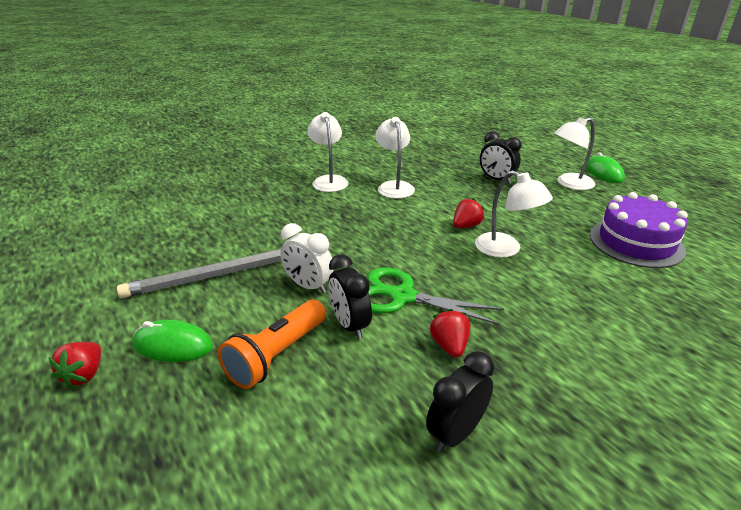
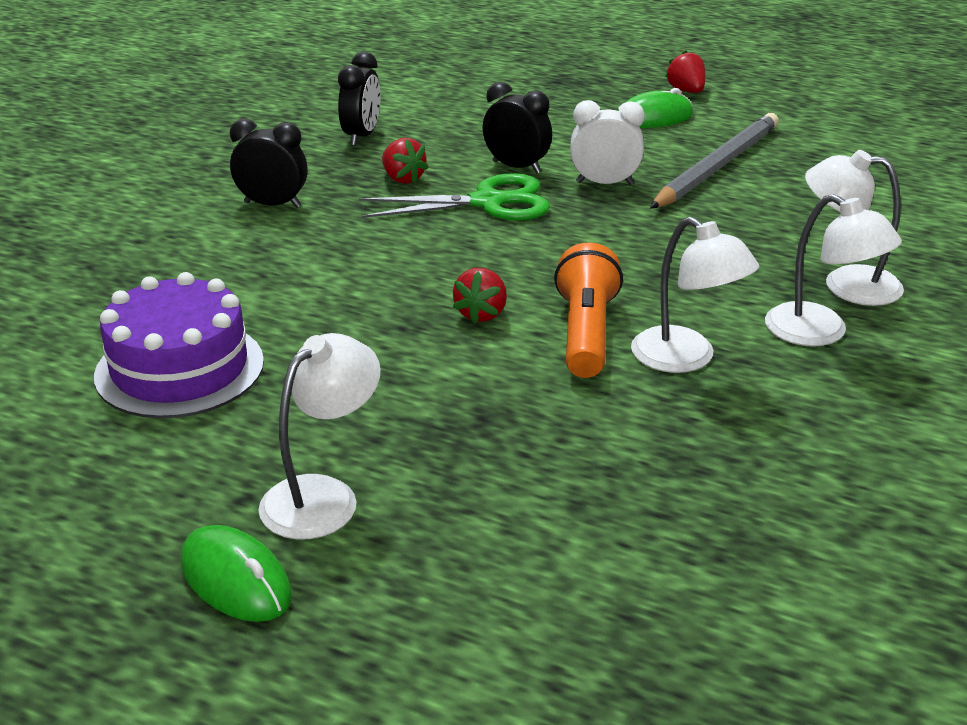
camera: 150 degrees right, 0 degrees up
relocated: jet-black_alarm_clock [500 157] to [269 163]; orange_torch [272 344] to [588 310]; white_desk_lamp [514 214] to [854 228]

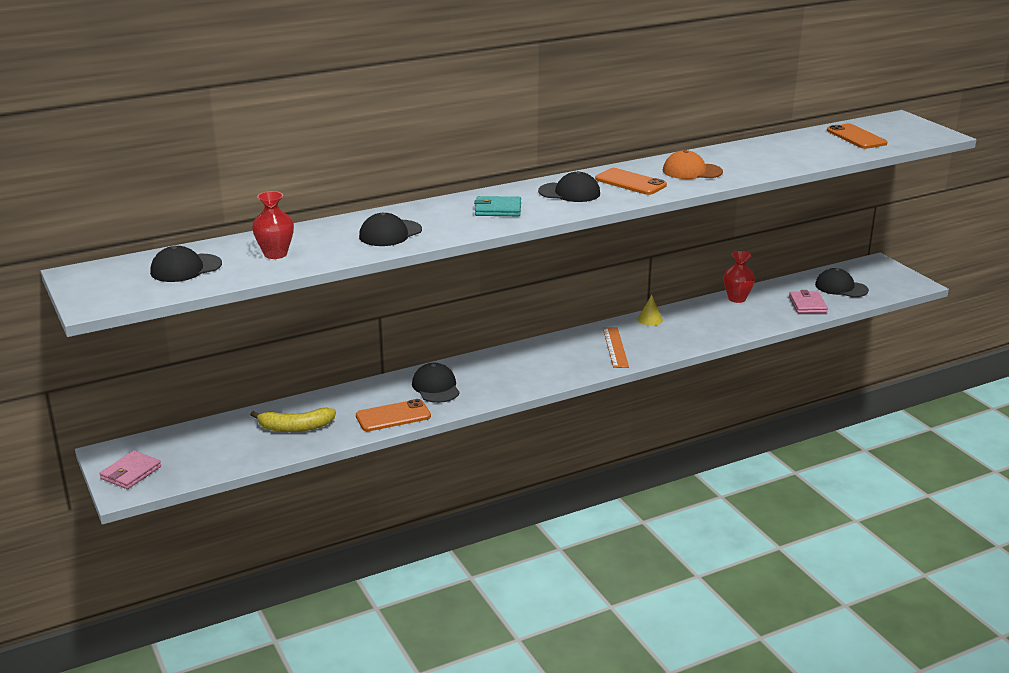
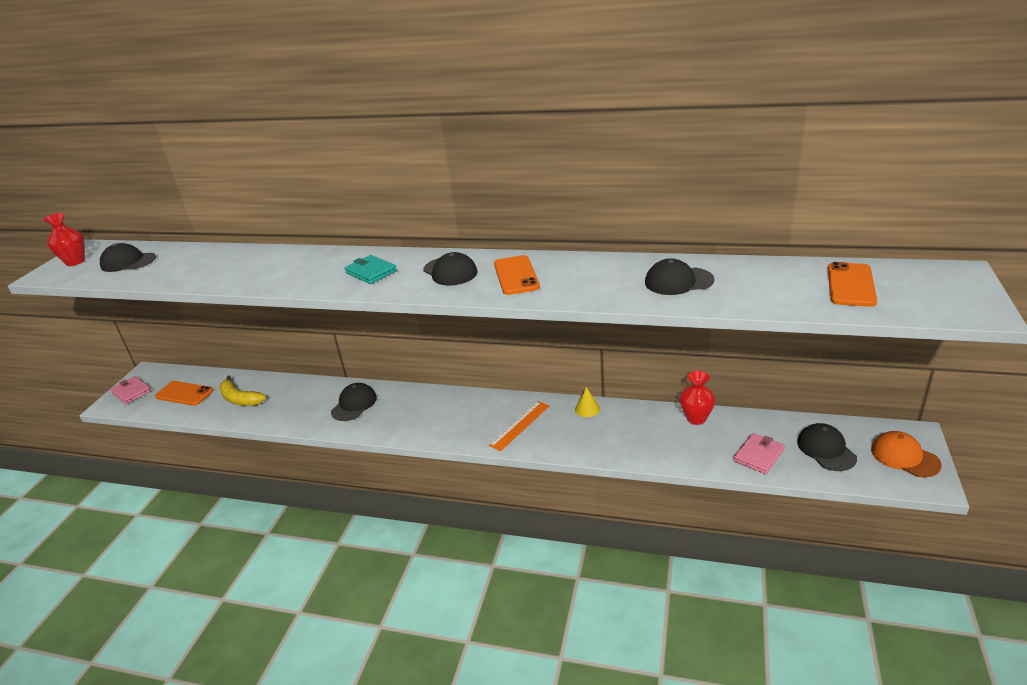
camera: 45 degrees right, 5 degrees up
relocated: red_vase [273 225] to [64 239]; orange_mobile_phone [393 415] to [184 393]; jet-black_cap [390 229] to [680 277]; orange_cap [693 164] to [906 454]
spun: rose-pink_billfold [130 470] = [130 390] 60 degrees clockwise

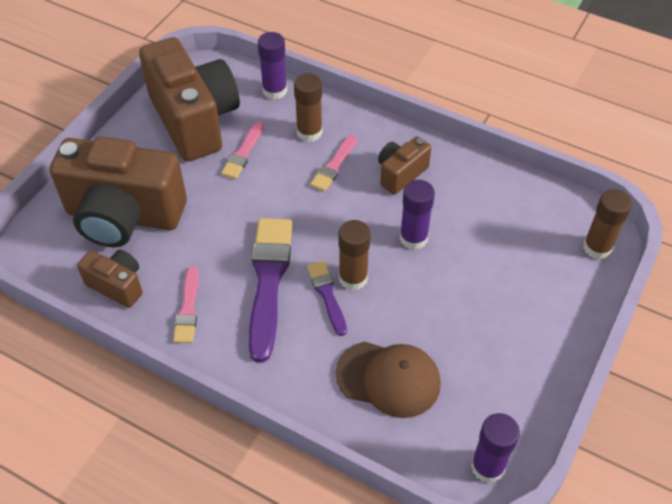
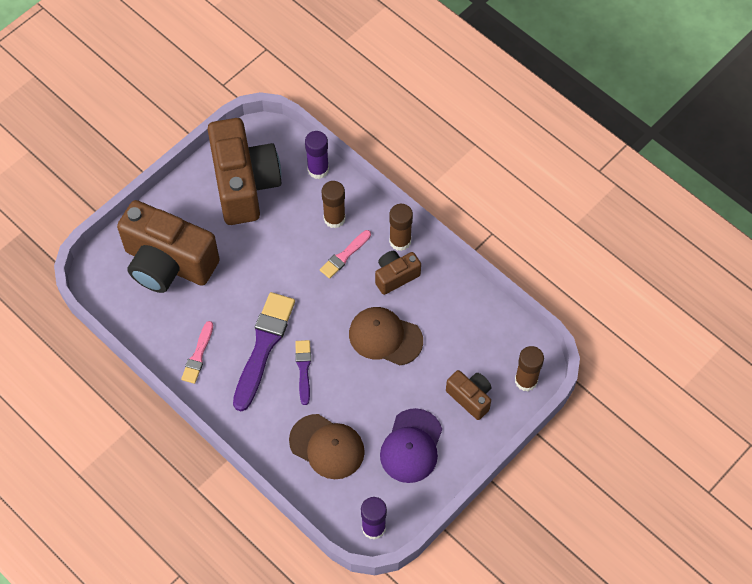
camera: 15 degrees right, 10 degrees up
missing: rose-pink_paint_brush [242 150]
appeared: violet_cap [411 445]
relocated: dark_brown_glue_stick [354 255] to [401 227]; dark_brown_camera [110 279] to [468 395]
exchanged: violet_glue_stick [417 215] to dark_brown_cap [386 336]

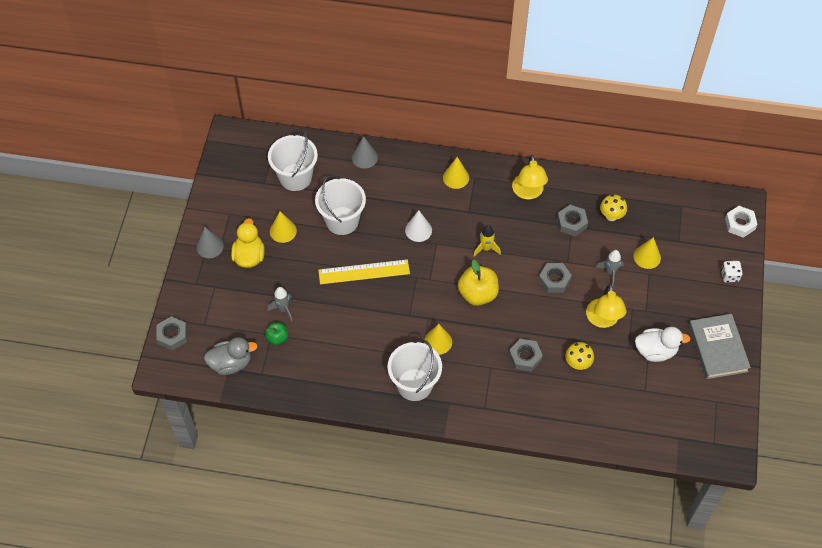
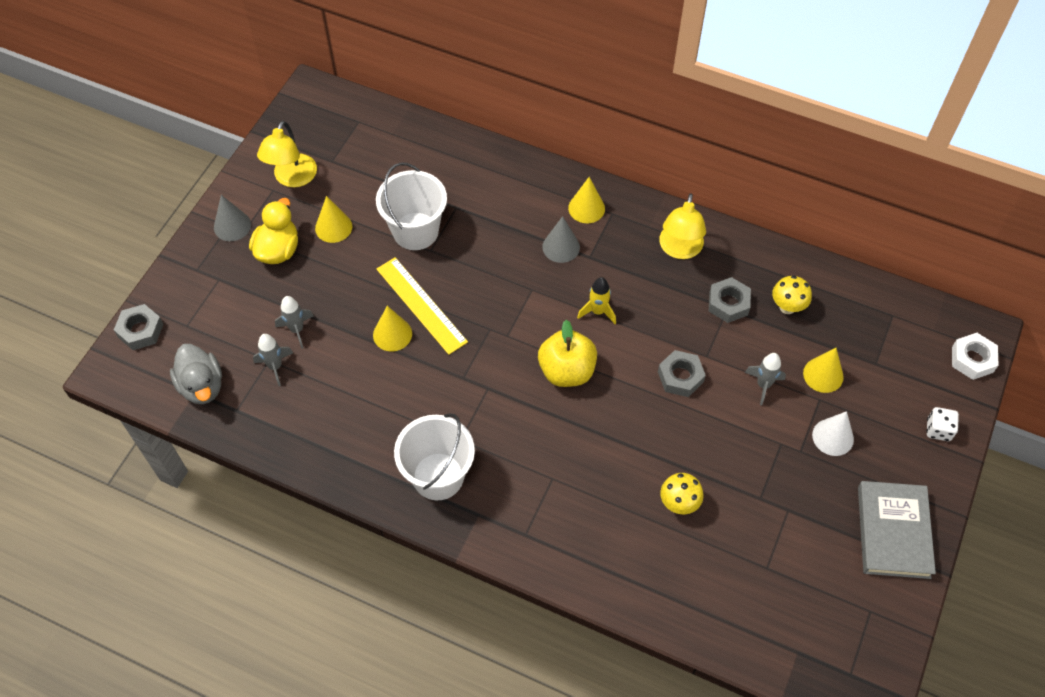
camera: 15 degrees right, 0 degrees up
missing: white_pail [293 161]; grey_nut [526 355]; white_duck [663 344]
relocated: bright_yellow_desk_lamp [606 306] to [287 154]; bright_yellow_cone [438 339] to [392 328]; grey_cone [365 152] to [561 239]; white_cone [418 226] to [833 433]
exchanged: green_apple_fruit [276 334] to grey_toy_rocket [273 360]
spun: grey_duck [231 356] = [196 374] 60 degrees clockwise; bright_yellow_measuring_stick [364 271] = [422 306] 45 degrees clockwise

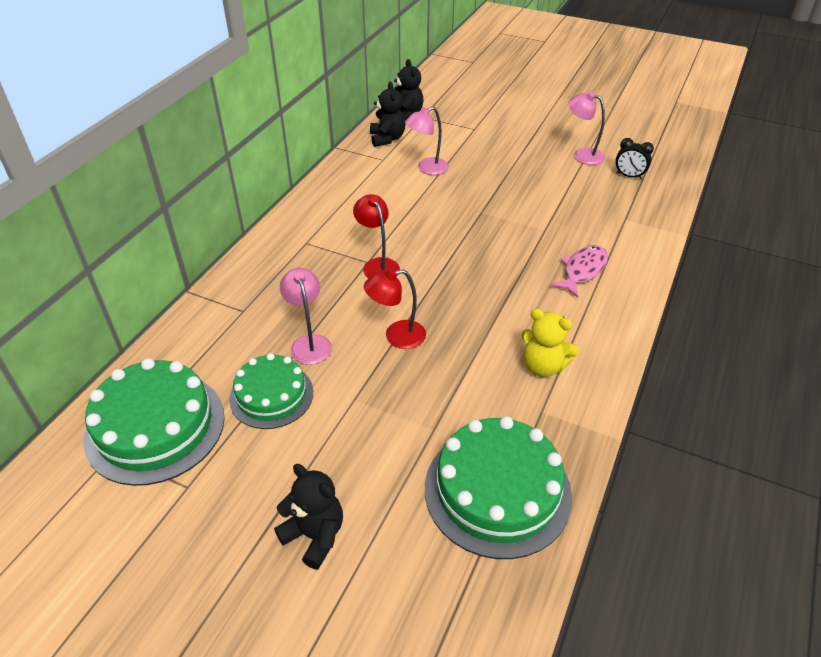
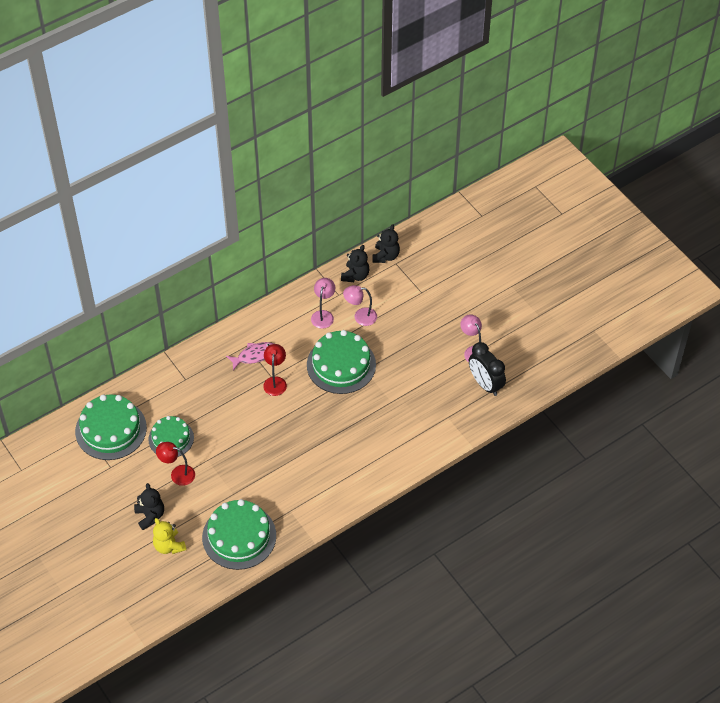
camera: 30 degrees right, 10 degrees up
appeared: green_cake [341 362]
relocated: bright_yellow_stuffed_bear [550 343] to [170 536]; red_desk_lamp [395 309] to [175 464]; rose-pink_toy_fish [579 271] to [250 356]; rose-pink_desk_lamp [306 316] to [323 303]
size: jet-black_alarm_clock [634 158] = [487 369] x1.79

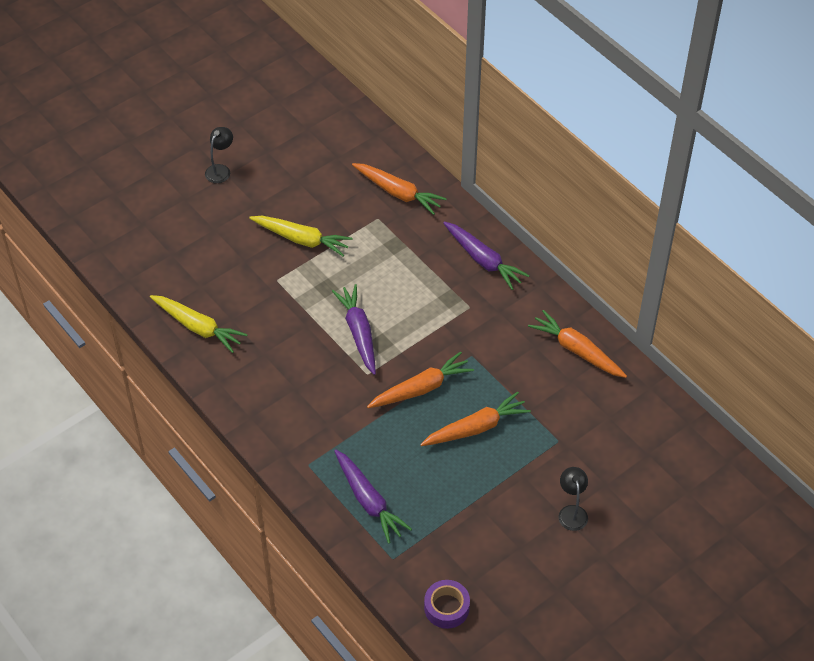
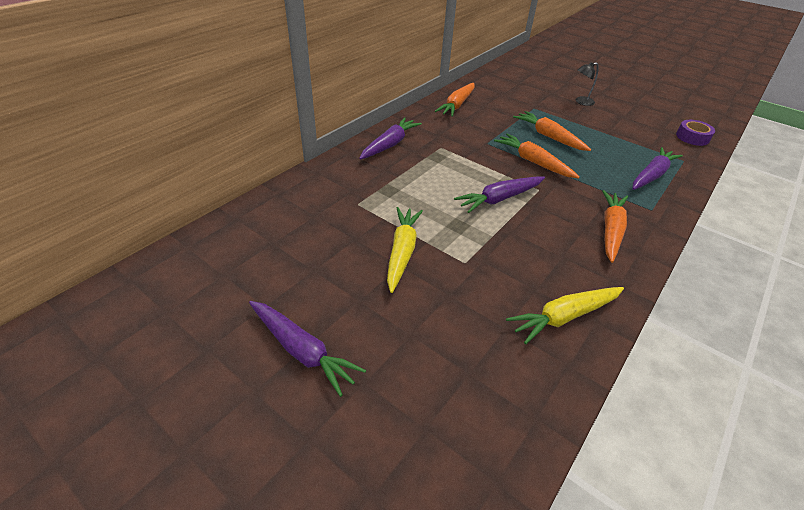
camera: 105 degrees left, 10 degrees down
relocated: orange_carrot [399 189] to [615 226]
exchanged: jet-black_desk_lamp [219 155] to violet_carrot [307 349]
spun: bright_yellow_carrot [199 324] = [565 315] 135 degrees counterclockwise

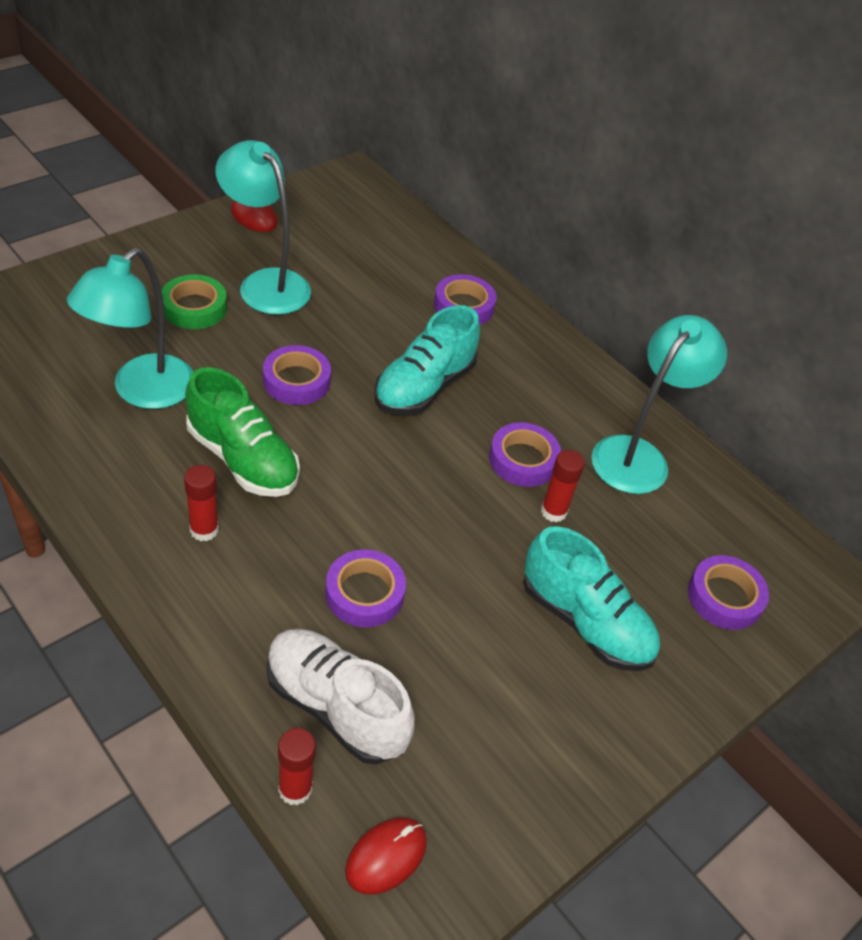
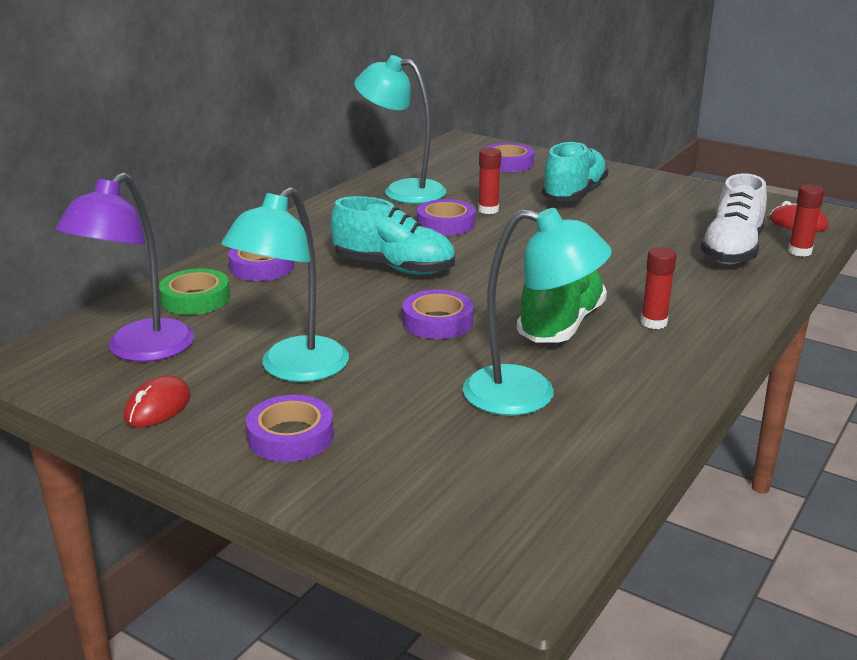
camera: 100 degrees left, 20 degrees down
appeared: violet_desk_lamp [124 267]
relocated: green_sticky_tape [194 301] to [194 291]; violet_sticky_tape [365 588] to [290 428]

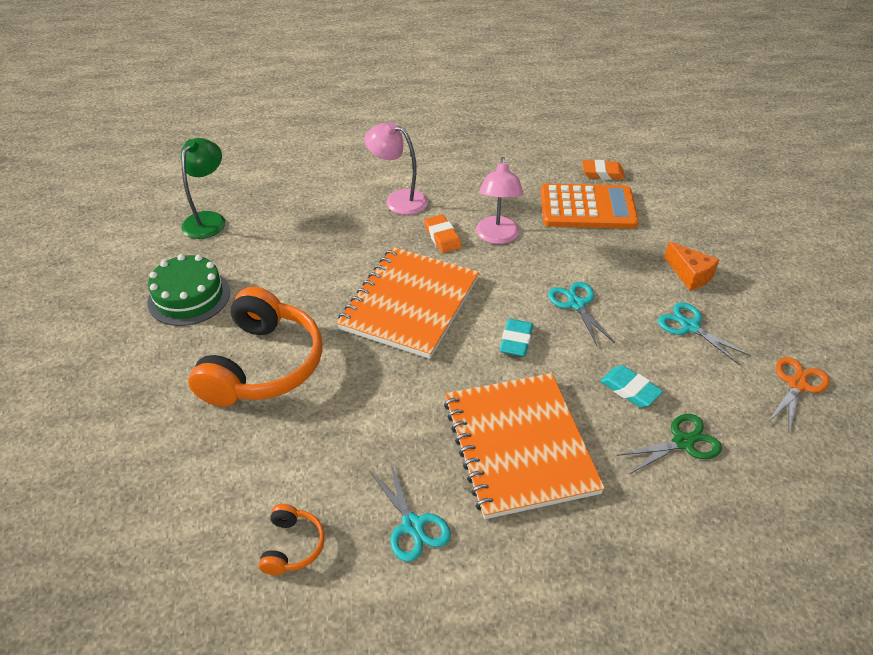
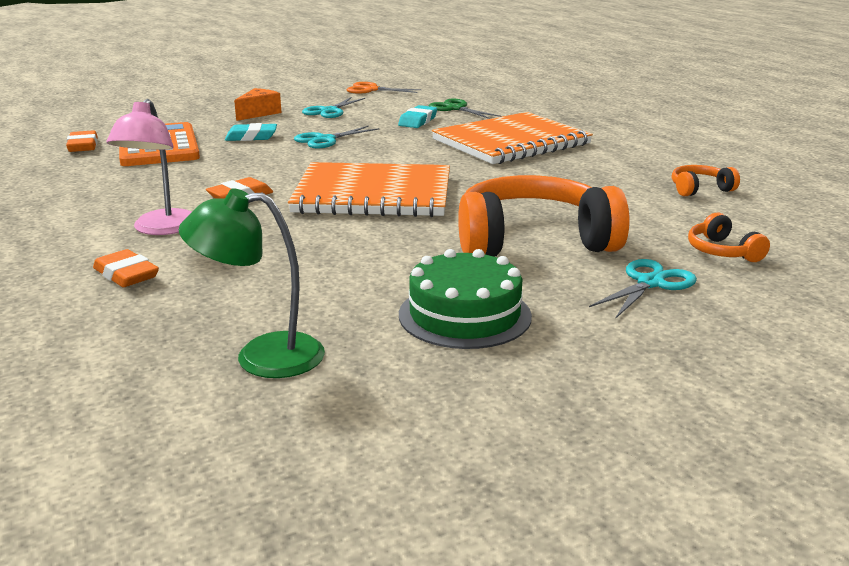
camera: 110 degrees left, 20 degrees down
missing: rose-pink_desk_lamp [499 200]
appeared: orange_pencil_eraser [126 268]; orange_headset [729 237]
relocated: aqua_pencil_eraser [516 338] to [251 132]; aqua_pair_of_scissors [410 511] to [643 288]

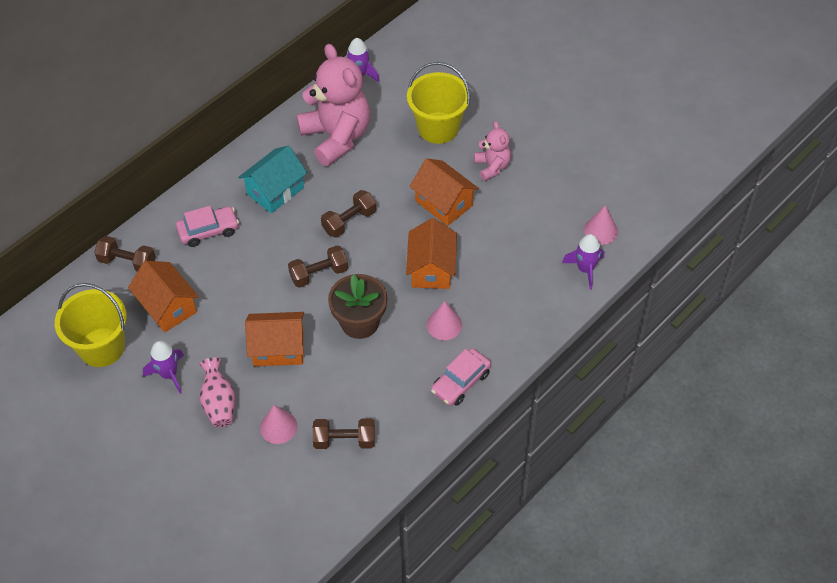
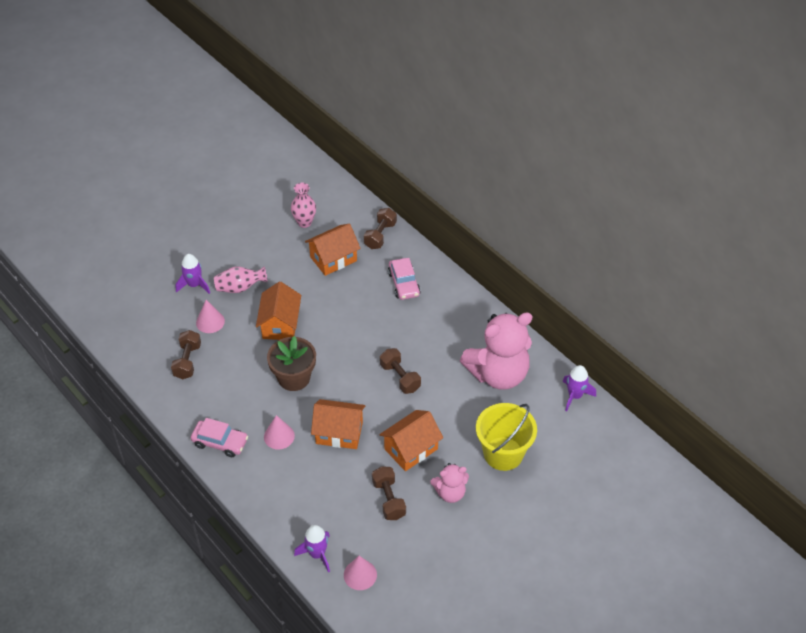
camera: 95 degrees right, 5 degrees down
missing: aqua_toy_house [272 179]
relocated: violet_toy_rocket [163 367] to [193 274]; dark_brown_free_weight [318 266] to [389 493]
exchanged: bright_yellow_pail [91 325] to rose-pink_vase [303 205]
spun: rose-pink_automobile [461 377] = [219 437] 150 degrees clockwise

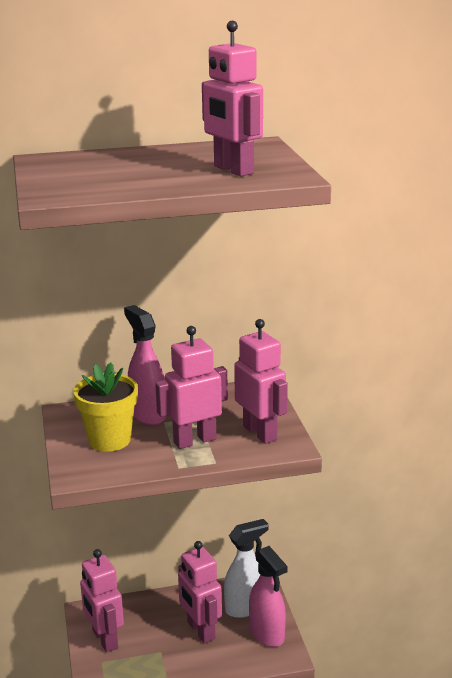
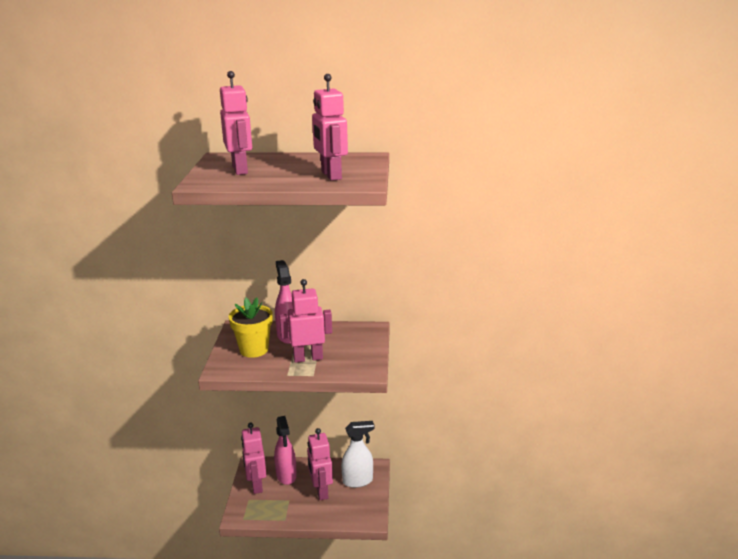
camera: 15 degrees right, 0 degrees up
relocated: rose-pink_toy_robot [261 381] to [236 123]; rose-pink_spray_bottle [268 596] to [285 450]

